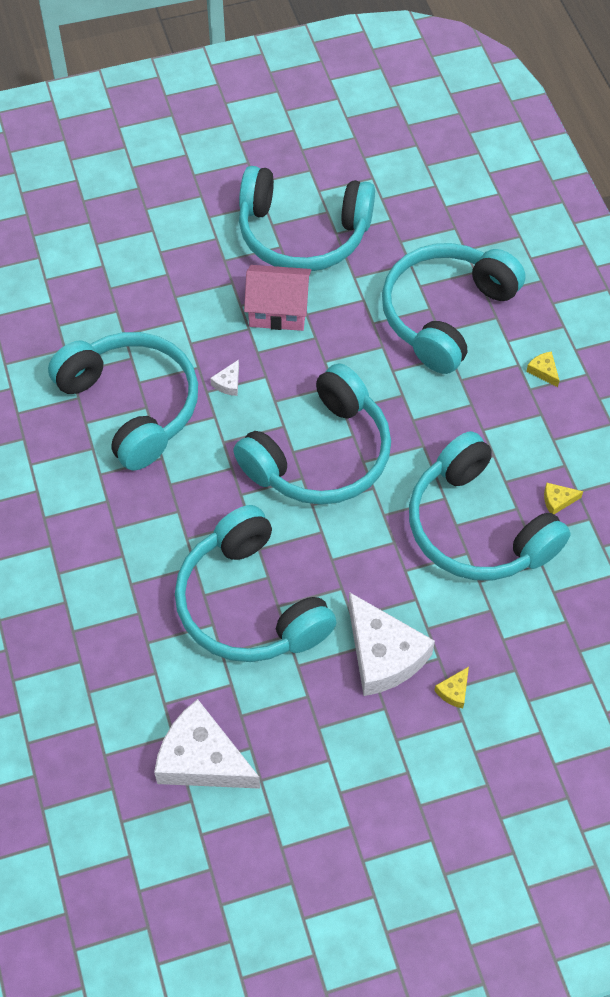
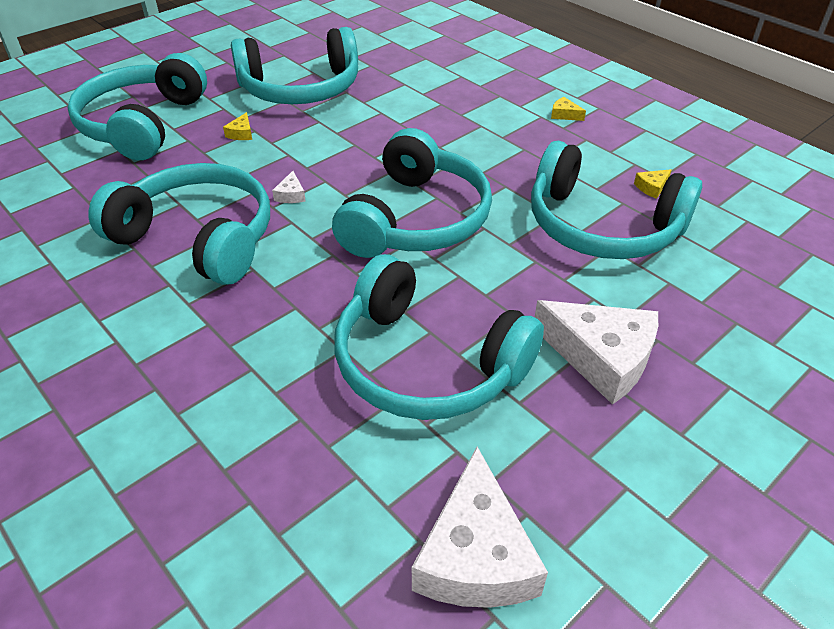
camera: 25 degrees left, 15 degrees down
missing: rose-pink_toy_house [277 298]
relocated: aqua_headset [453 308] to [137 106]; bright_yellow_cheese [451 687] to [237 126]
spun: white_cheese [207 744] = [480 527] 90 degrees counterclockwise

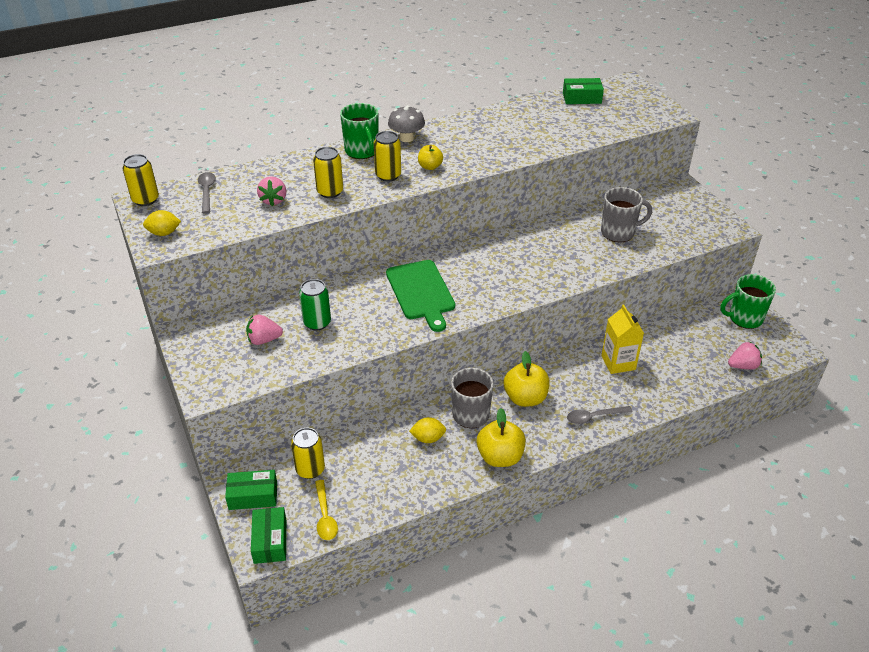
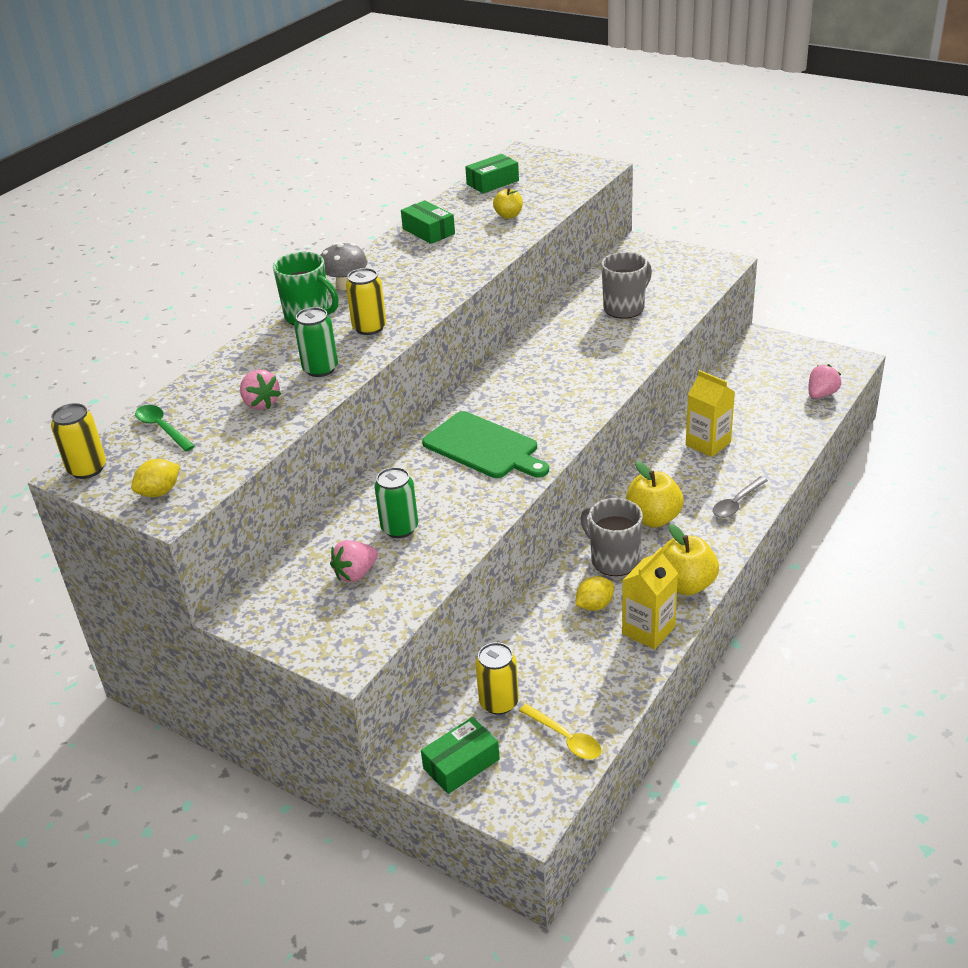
camera: 30 degrees left, 5 degrees down
missing: green_coffee_mug [748 301]
appeared: bright_yellow_carton [650 598]
relocated: green_box [268 535] to [428 222]; bright_yellow_apple_fruit [430 157] to [508 203]
colour: grey_teaspoon [207 192] to green_teaspoon [165 428]; bright_yellow_tin [328 172] to green_tin [316 342]

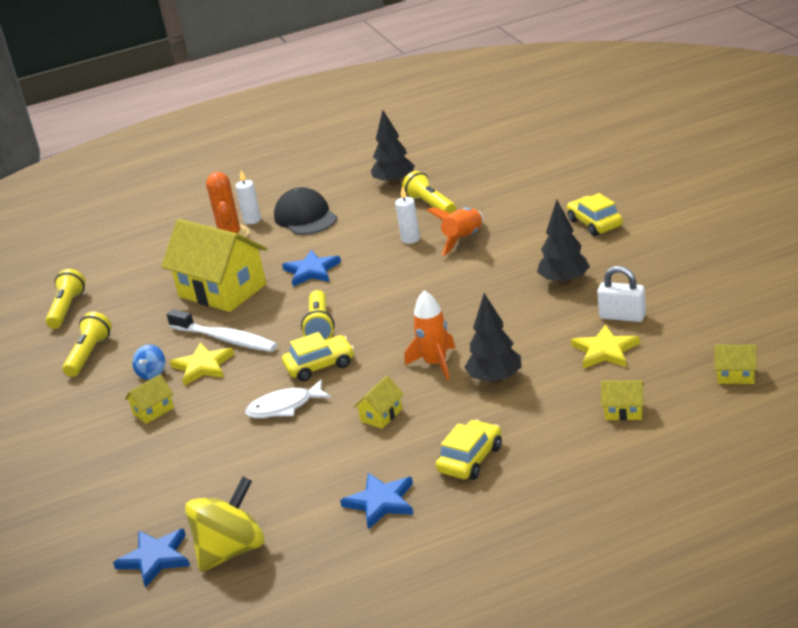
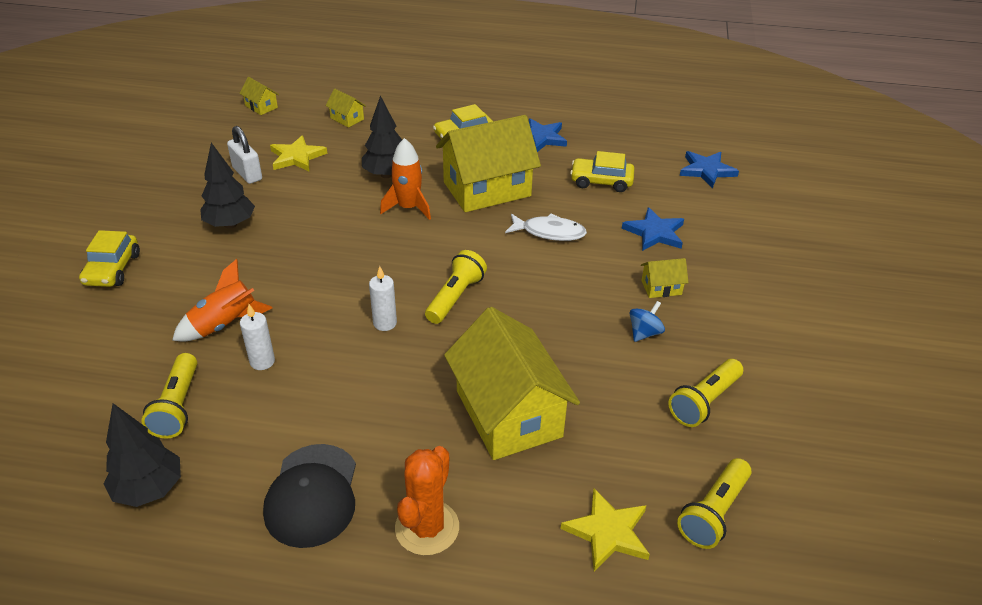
camera: 155 degrees left, 10 degrees up
missing: white_toothbrush [222 330]; bright_yellow_whirligig [225 524]
relocated: white_candle [248 197] to [383 298]; bright_yellow_star [202 364] to [605 529]; bright_yellow_automobile [318 357] to [602 171]; cobalt_star [311 268] to [653 229]
size: bright_yellow_toy_house [378 402] = [488 163] x2.40

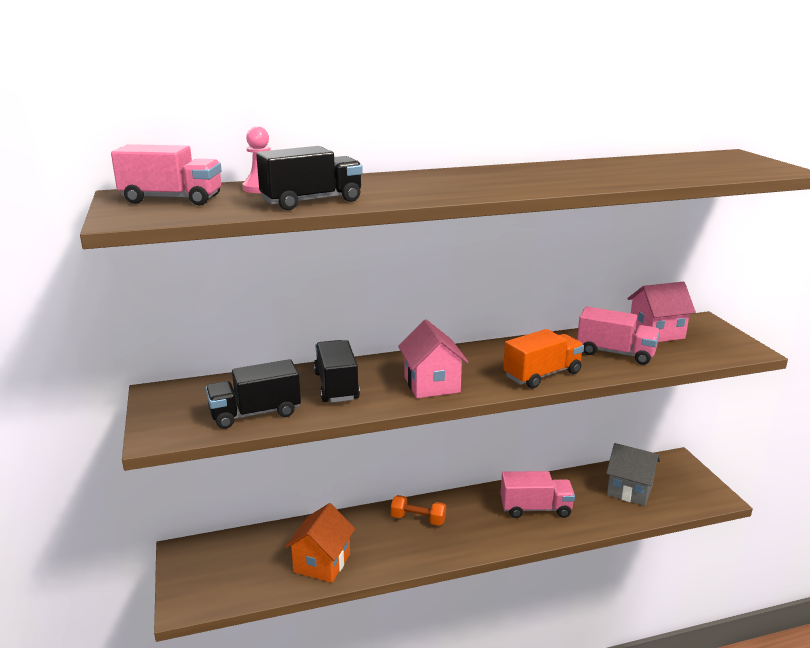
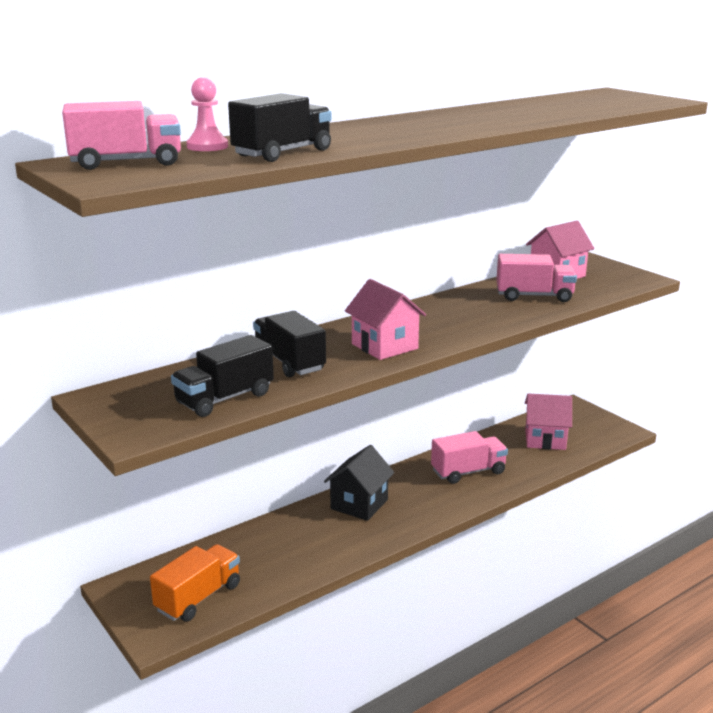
camera: 20 degrees left, 0 degrees up
missing: orange_toy_house [320 543]
relocated: orange_truck [543 359] to [195 583]
exchanged: orange_free_weight [418 510] to jet-black_toy_house [359 483]
colour: grey_toy_house [633 474] to rose-pink_toy_house [548 421]

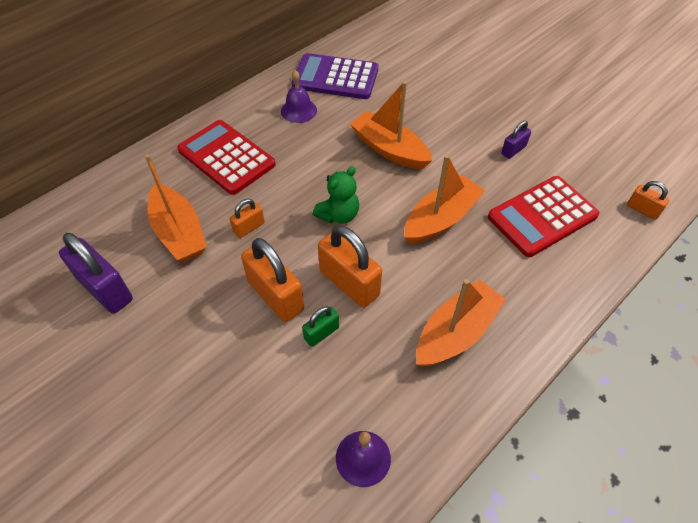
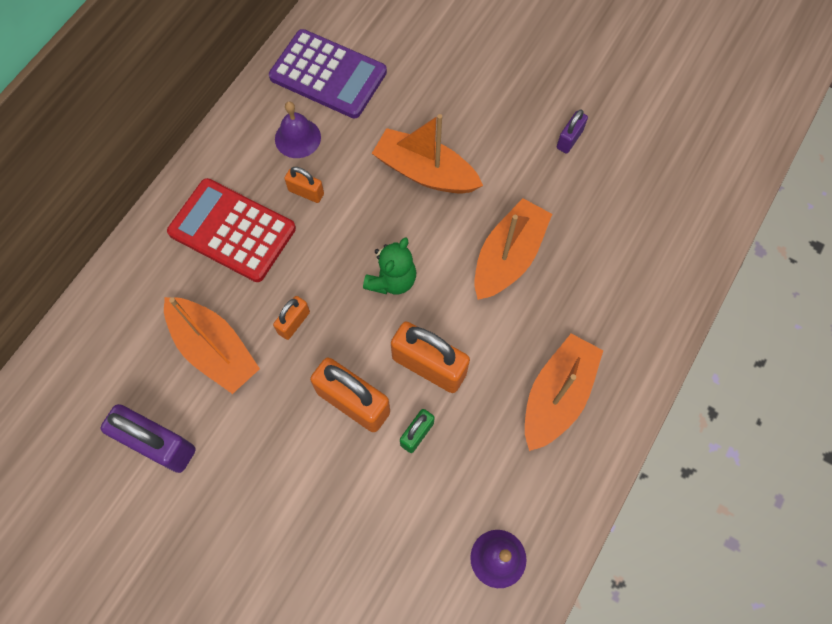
camera: 15 degrees left, 15 degrees up
missing: red_adding_machine [543 216]
relocated: orange_small_lock [648 200] to [304 185]
spun: violet_adding_machine [335 76] = [328 73] 150 degrees counterclockwise

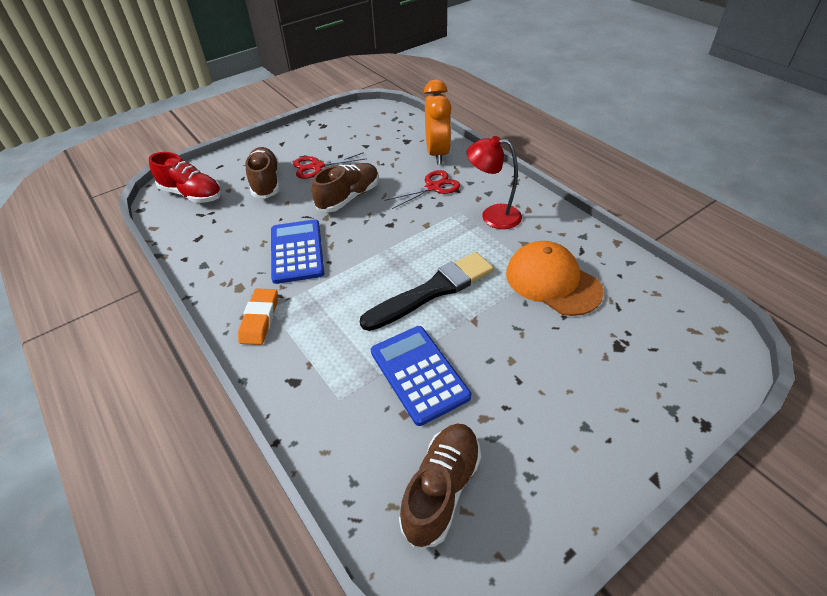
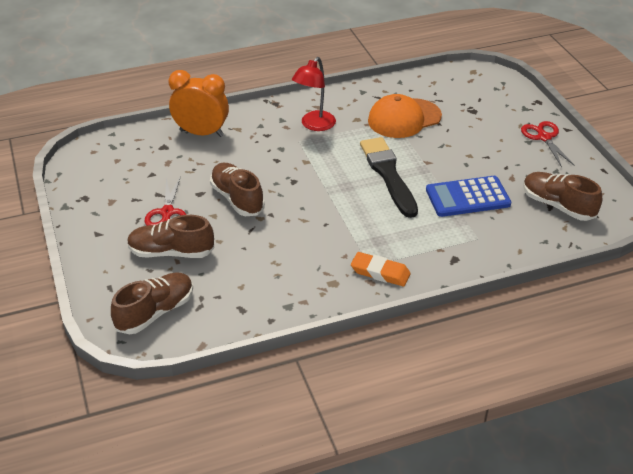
camera: 75 degrees left, 5 degrees down
missing: cobalt_adding_machine [297 251]
relocated: red_pair_of_scissors [422 189] to [548 144]
colour: red_lace-up_shoe [185 177] to dark_brown_lace-up_shoe [152 303]

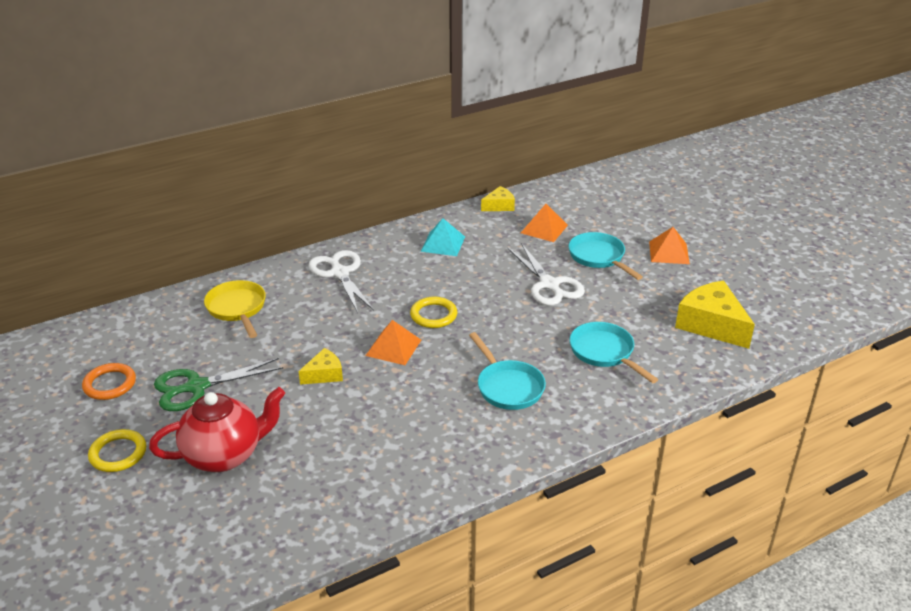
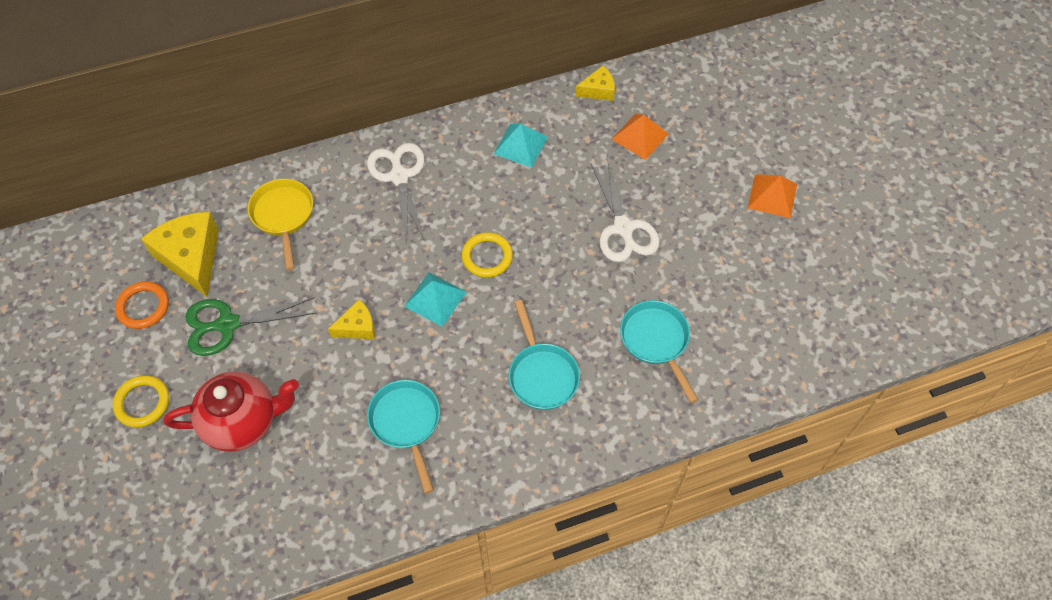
camera: 10 degrees right, 25 degrees up
relocated: bright_yellow_cheese [715 315] to [180 254]; aqua_frying_pan [606 256] to [403 437]
colour: orange_pyramid_shape [393 342] to aqua_pyramid_shape [435 300]

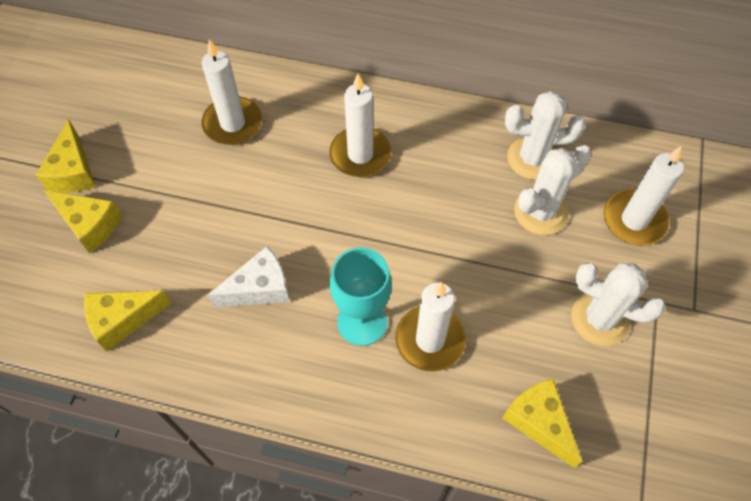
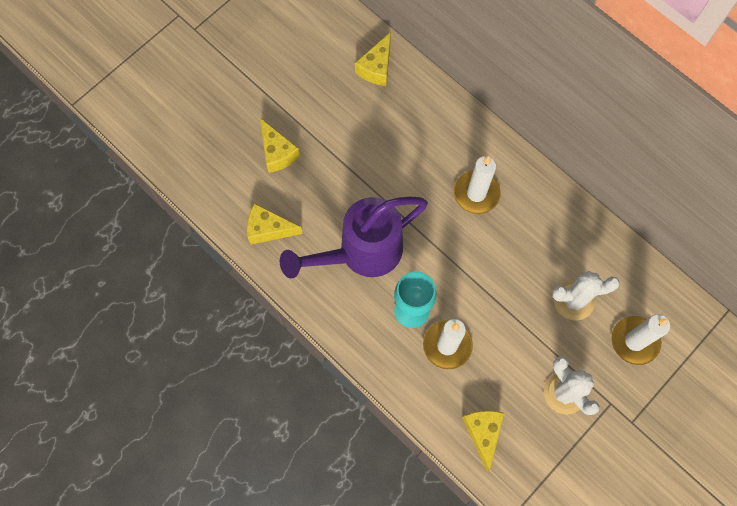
camera: 30 degrees right, 10 degrees up
missing: white_candle [232 92]; white_prickly_plant [545 135]
relocated: bright_yellow_cheese [66 155] to [373 59]
exchanged: white_cheese [248 276] to violet_watering_pot [354 238]

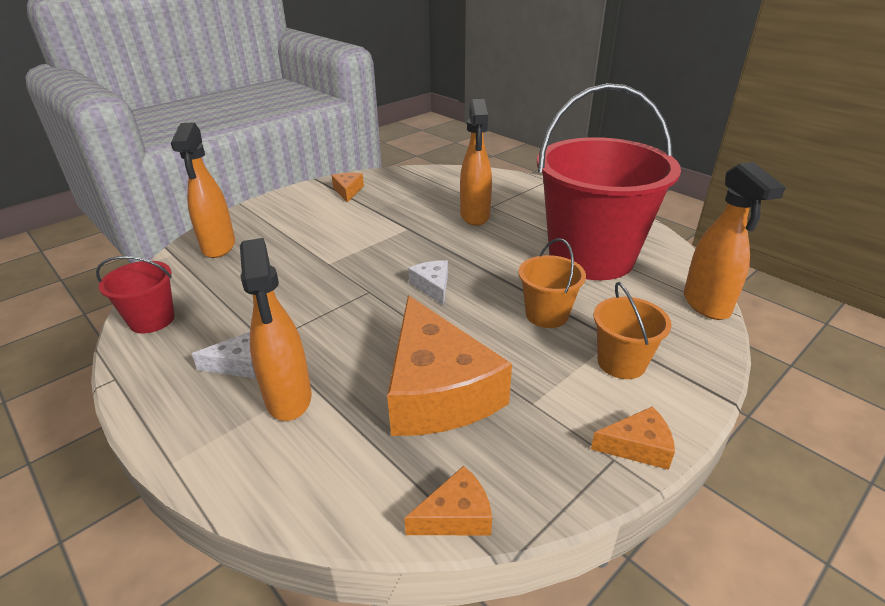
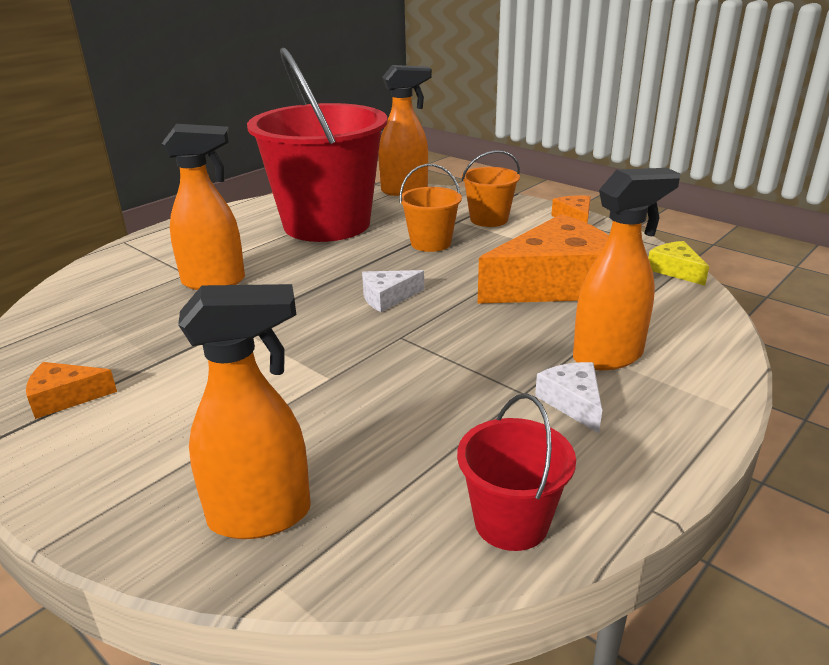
camera: 95 degrees left, 5 degrees down
colour: orange_cheese [448 500] to bright_yellow_cheese [678 263]

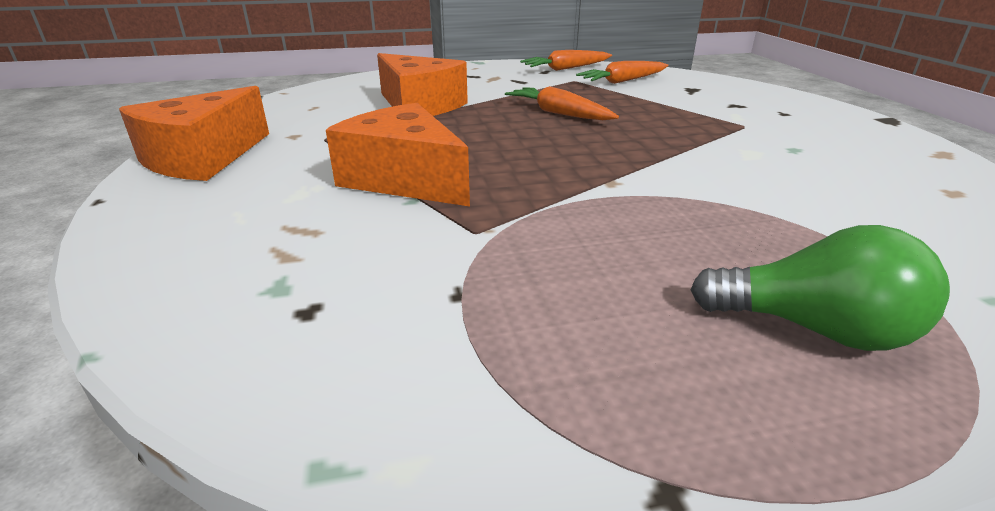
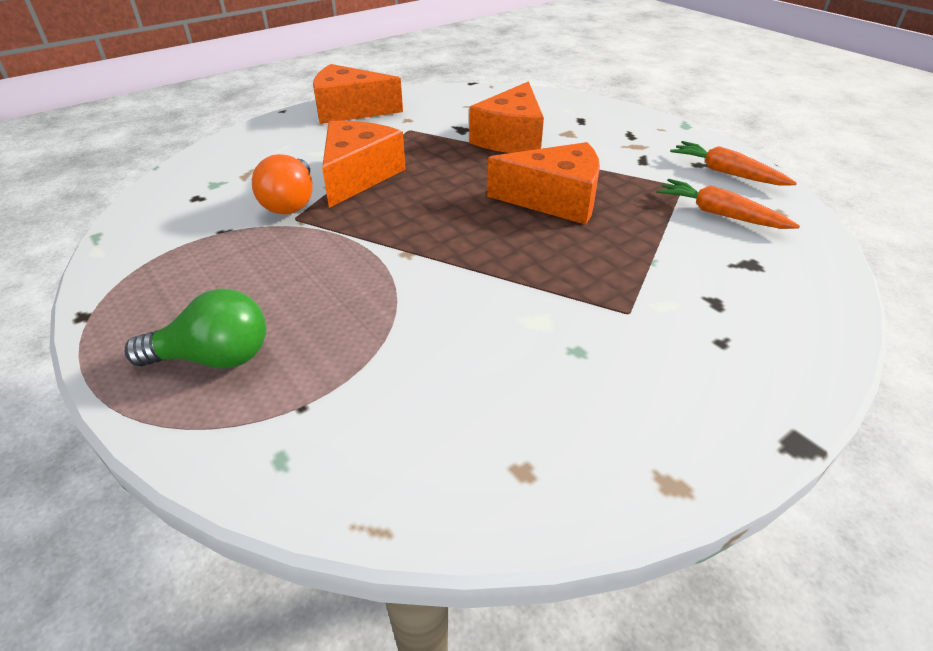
camera: 65 degrees right, 10 degrees up
appeared: orange_lightbulb [282 184]
exchanged: orange_carrot [562 103] to orange_cheese [543 183]
spun: green_lightbulb [820 288] = [195 328] 90 degrees counterclockwise

